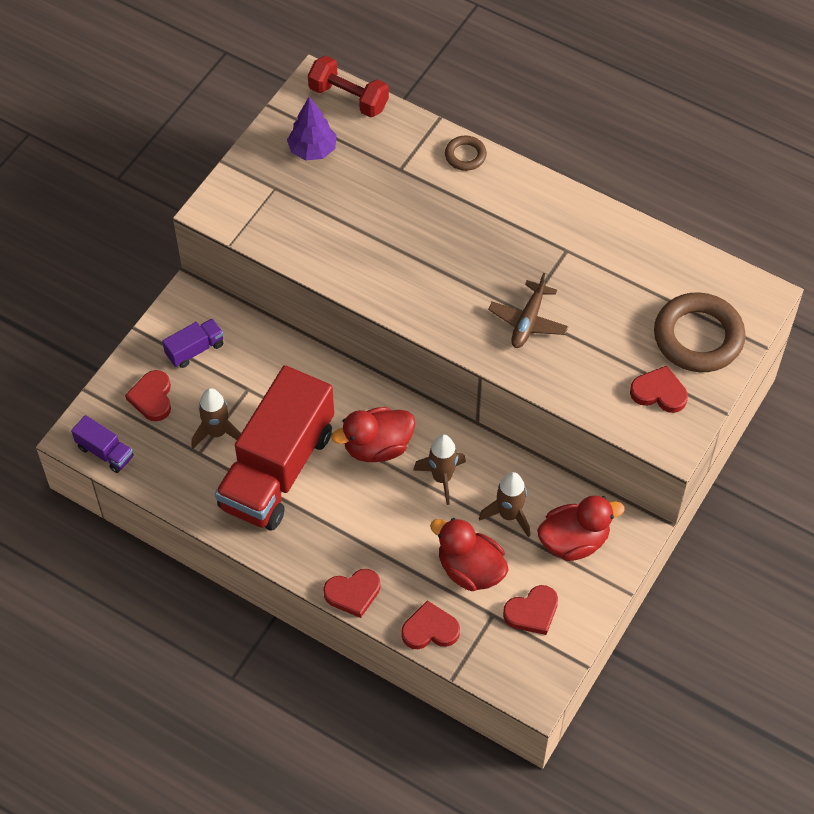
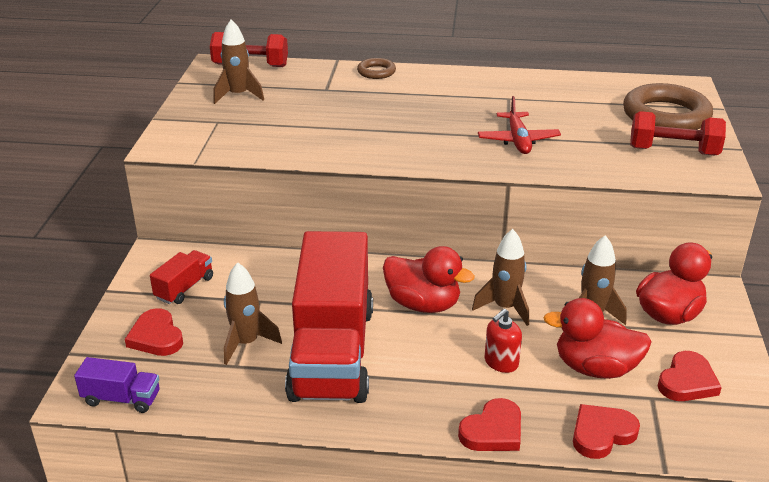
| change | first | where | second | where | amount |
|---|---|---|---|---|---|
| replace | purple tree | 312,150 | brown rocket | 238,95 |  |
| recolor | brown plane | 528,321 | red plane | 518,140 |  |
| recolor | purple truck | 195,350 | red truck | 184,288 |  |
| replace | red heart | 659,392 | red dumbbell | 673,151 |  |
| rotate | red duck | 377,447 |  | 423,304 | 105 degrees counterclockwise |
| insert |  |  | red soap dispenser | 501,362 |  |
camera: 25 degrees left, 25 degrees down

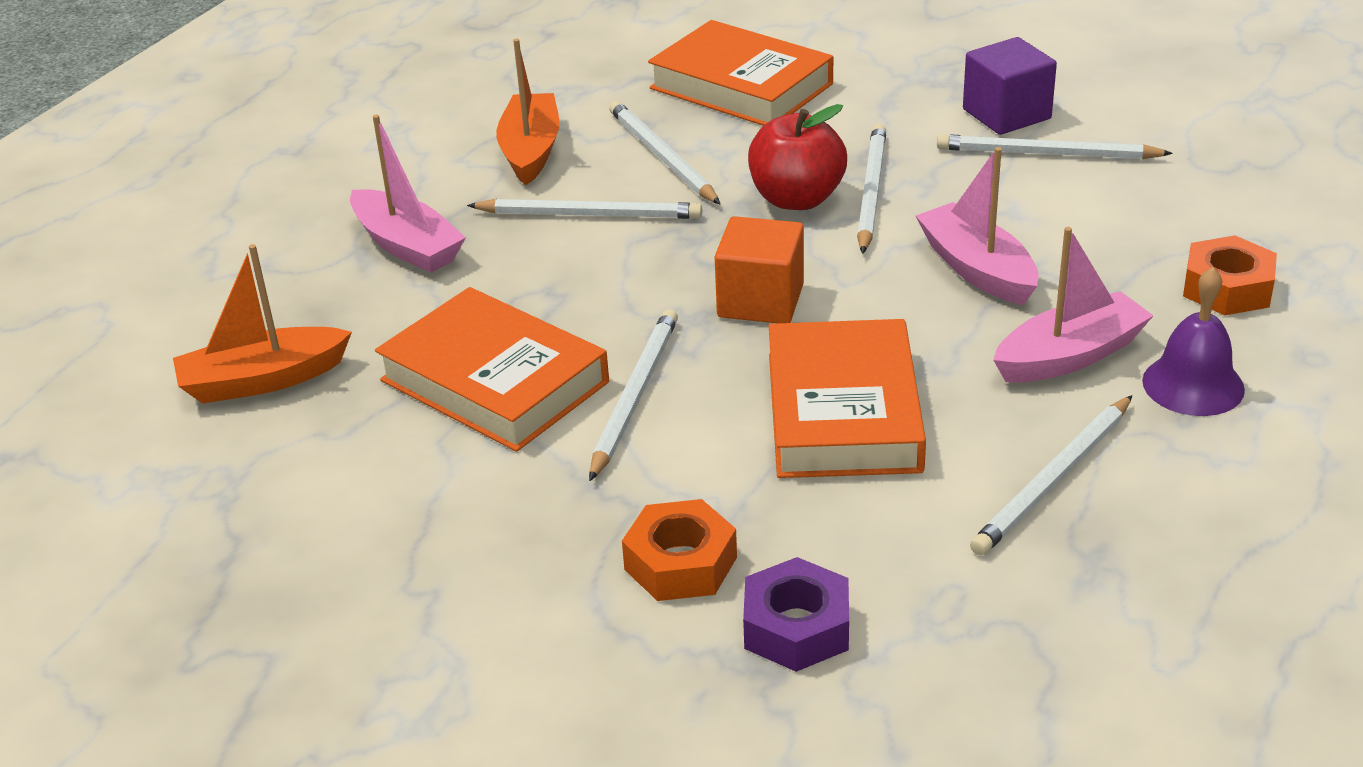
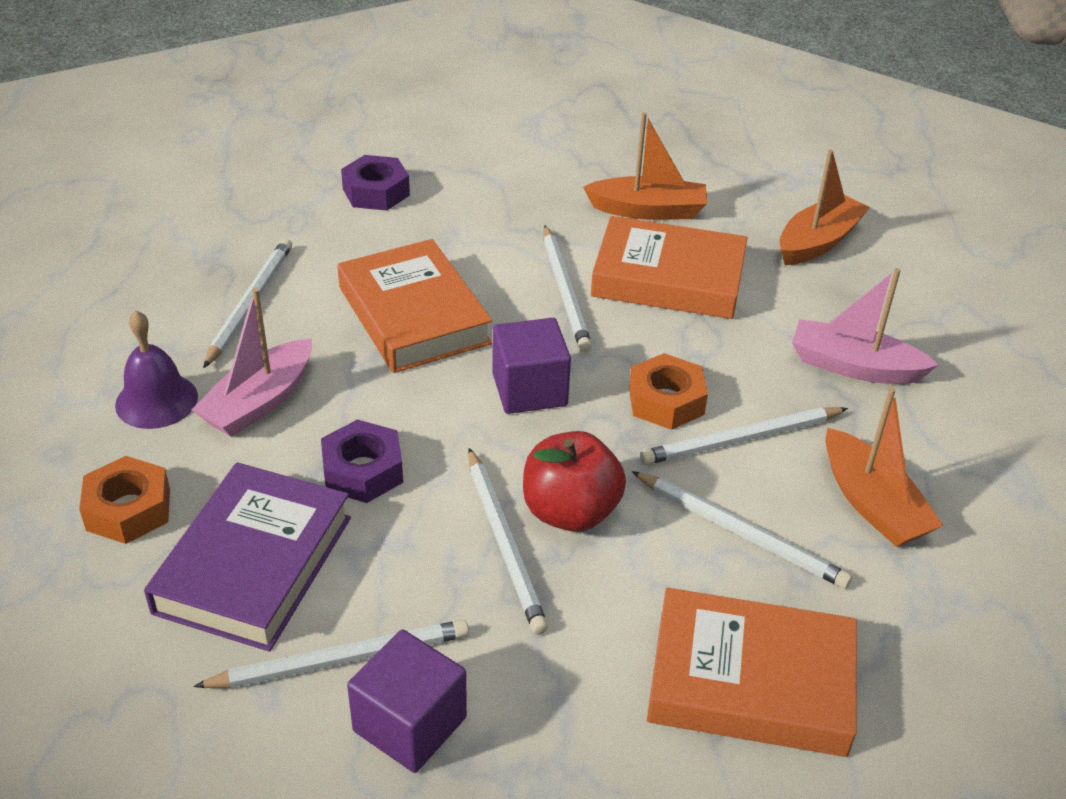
| change | first | where | second | where | amount |
|---|---|---|---|---|---|
| replace | pink boat | 977,269 | purple nut | 363,471 |  |
| recolor | orange cube | 760,301 | purple cube | 529,389 |  |
| move | orange nut | 680,563 |  | 666,401 |  |
| insert |  |  | orange boat | 648,210 |  |
| insert |  |  | purple book | 254,564 |  |
camera: 150 degrees right, 5 degrees up

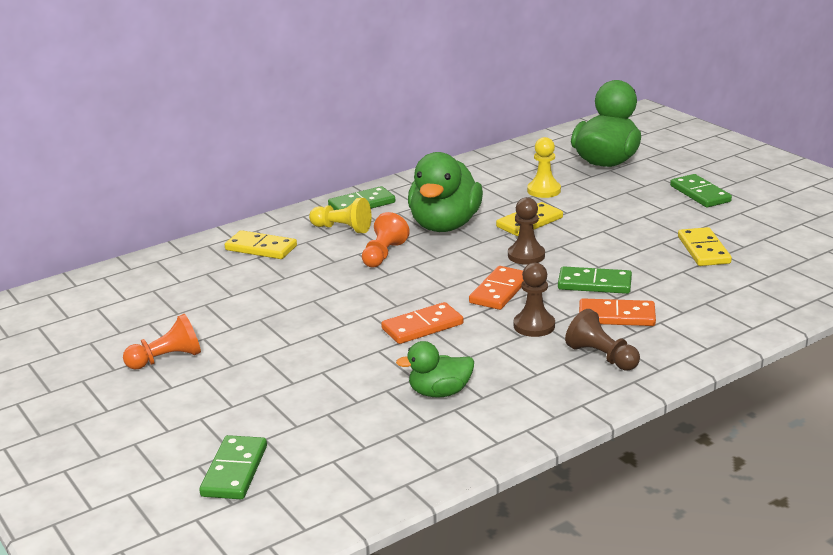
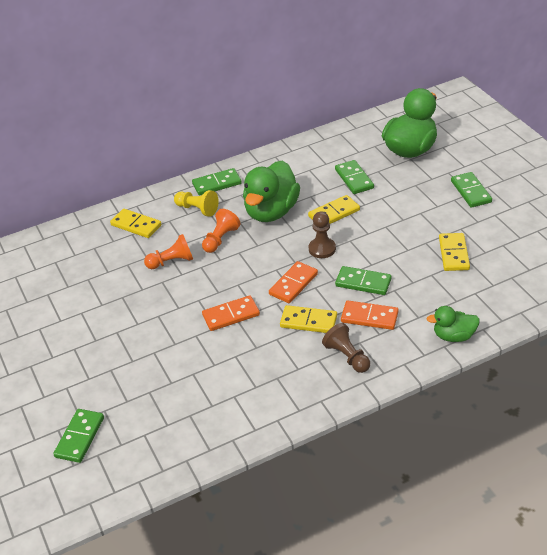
| change | first | where | second | where | amount |
|---|---|---|---|---|---|
| replace | yellow pawn | 544,190 | green domino | 354,179 |  |
| replace | brown pawn | 534,326 | yellow domino | 308,321 |  |
| move | orange pawn | 167,359 |  | 172,262 |  |
| move | green duck | 439,392 |  | 453,336 |  |
camera: 10 degrees right, 15 degrees up

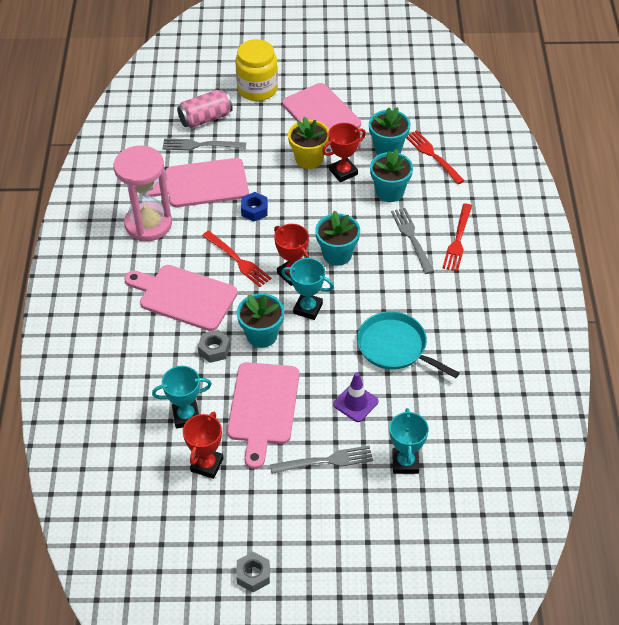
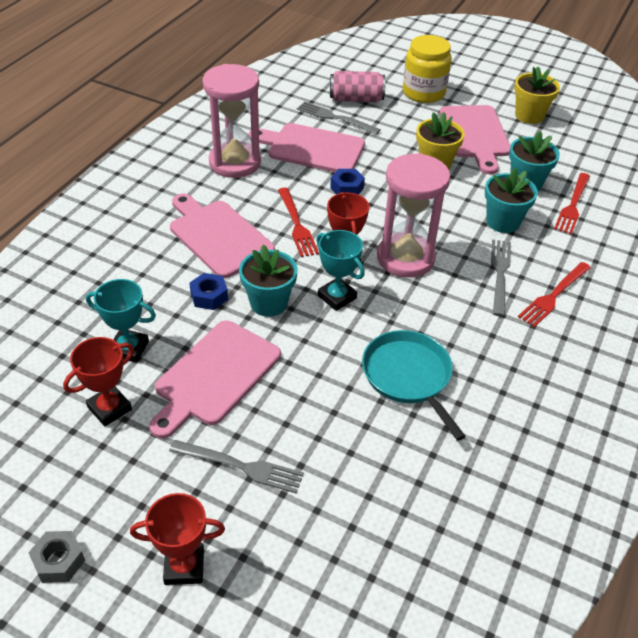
| change | first | where | second | where | amount |
|---|---|---|---|---|---|
| move | red trophy | 343,172 |  | 184,566 |  |
| rotate | red fork | 432,155 |  | 572,206 | 150 degrees counterclockwise |
| replace | turquoise flower pot | 337,254 | pink hourglass | 405,258 |  |
| recolor | grey nut | 214,349 | blue nut | 209,296 |  |
| delete | purple traffic cone | 355,403 |  |  |  |
| delete | turquoise trophy | 405,462 |  |  |  |
| insert |  |  | yellow flower pot | 529,116 |  |
camera: 25 degrees right, 5 degrees down

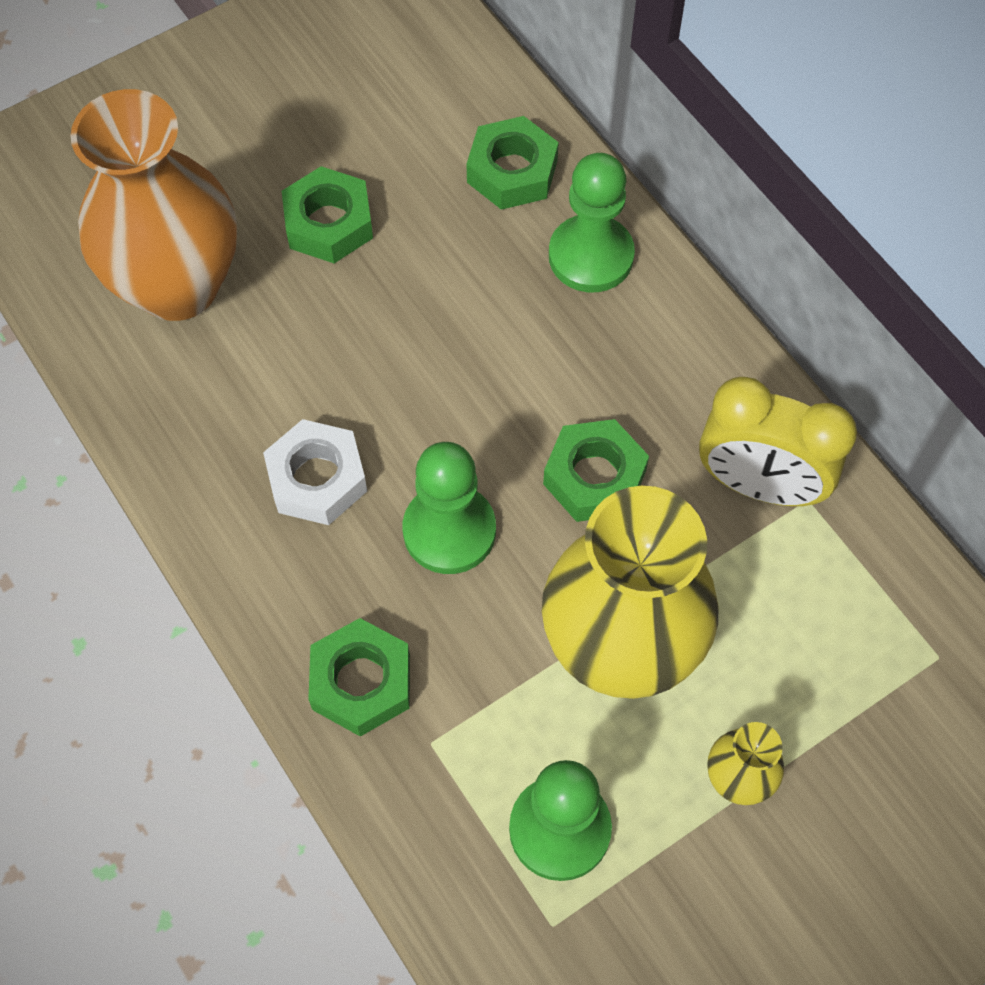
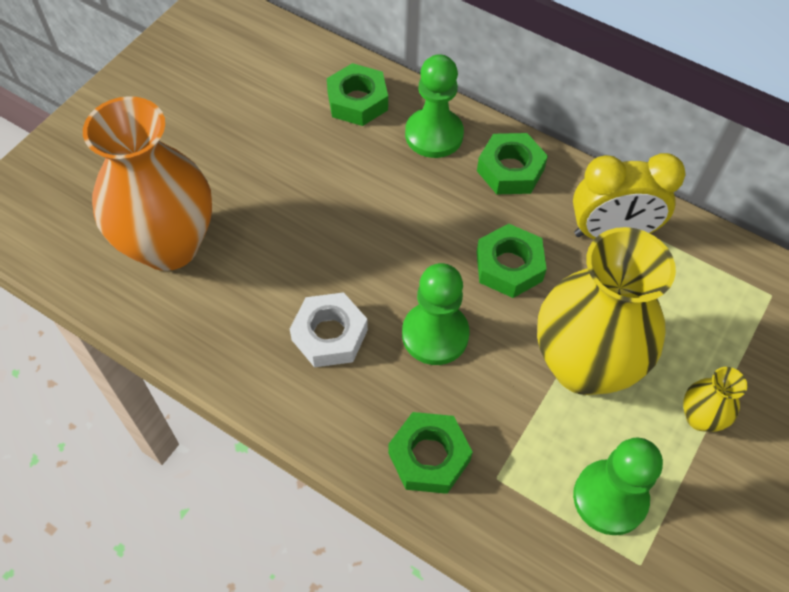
| change | first | where | second | where | amount |
|---|---|---|---|---|---|
| move | green nut | 329,223 |  | 510,170 |  |
camera: 25 degrees left, 5 degrees down

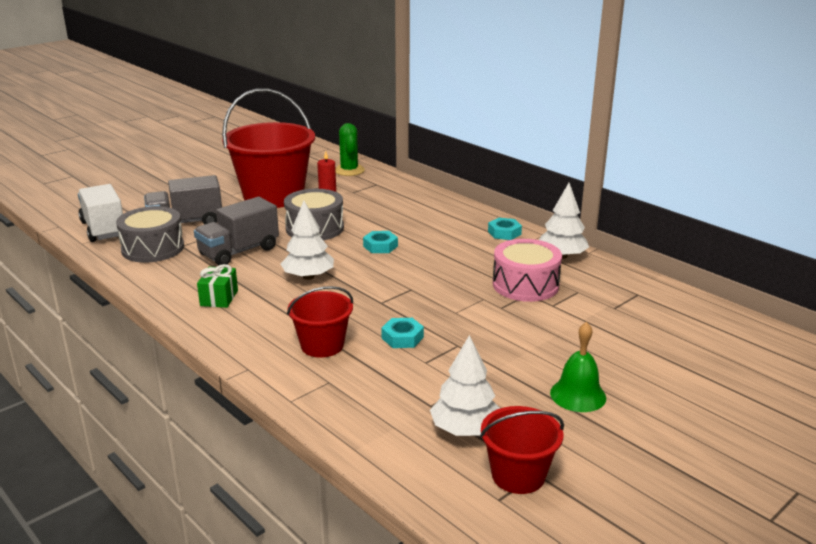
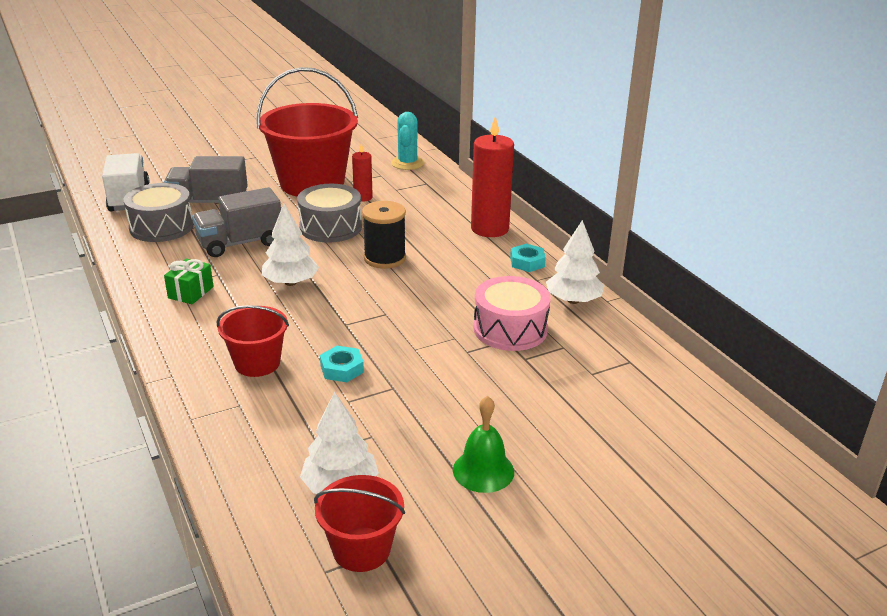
| change | first | where | second | where | amount |
|---|---|---|---|---|---|
| recolor | green cactus | 349,170 | turquoise cactus | 407,163 |  |
| replace | turquoise nut | 380,246 | black spool | 385,258 |  |
| insert |  |  | red candle | 489,229 |  |
camera: 15 degrees right, 5 degrees up

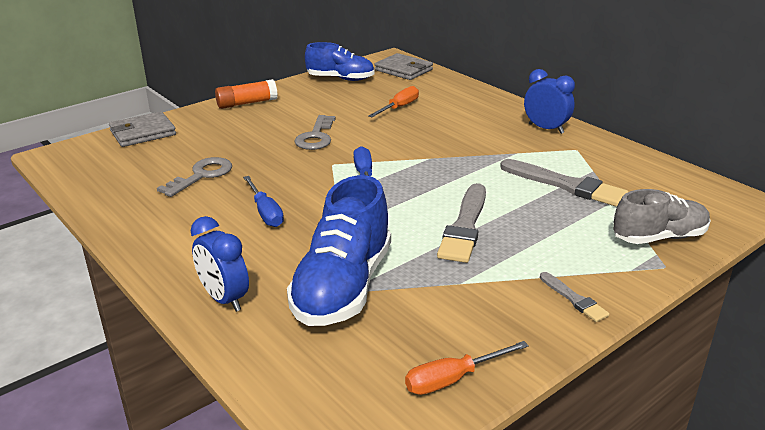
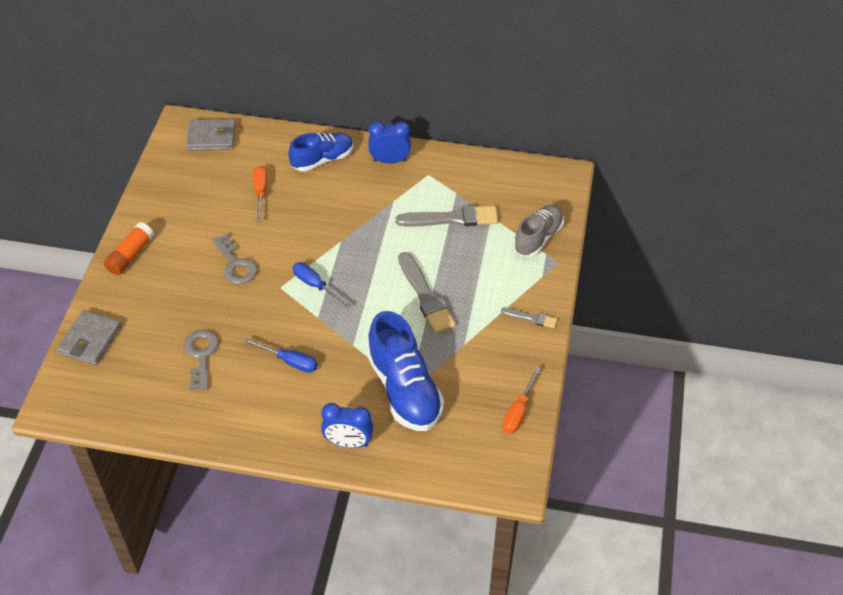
| change | first | where | second | where | amount |
|---|---|---|---|---|---|
| move | blue shoe | 340,79 |  | 322,160 |  |
camera: 40 degrees left, 20 degrees up

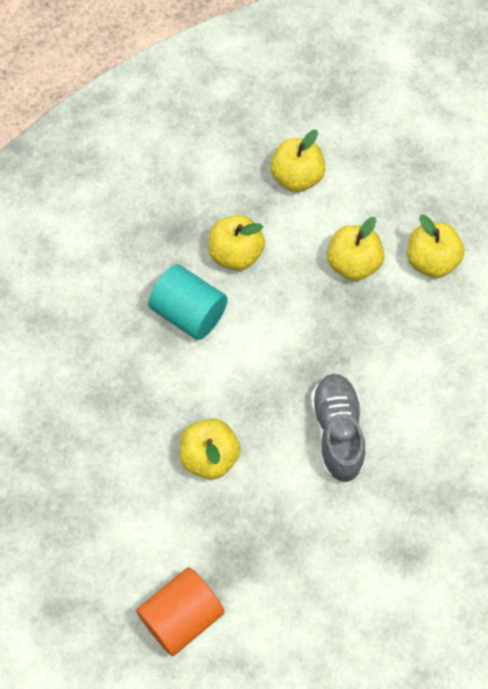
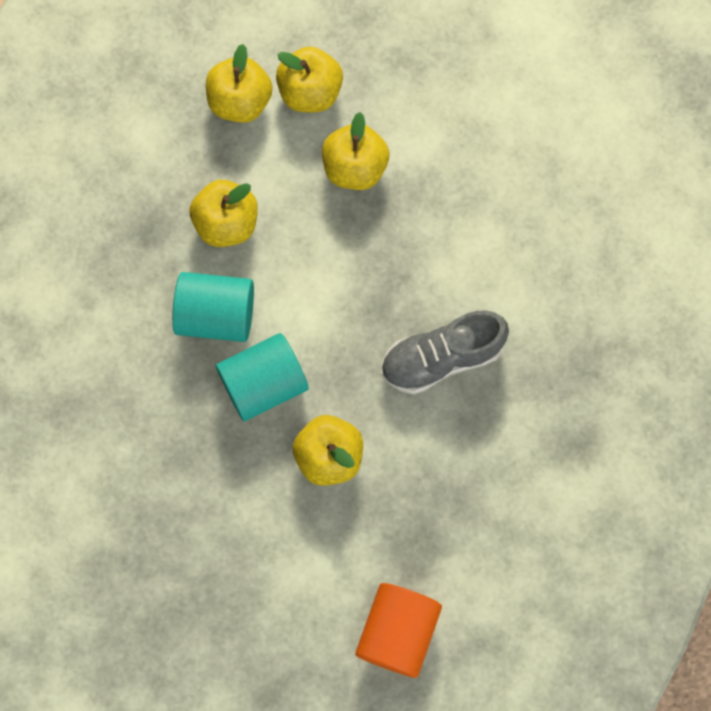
| change | first | where | second | where | amount |
|---|---|---|---|---|---|
| move | yellow apple | 431,261 |  | 310,92 |  |
| rotate | grey shoe | 337,432 |  | 441,358 | 75 degrees counterclockwise |
| insert |  |  | turquoise cylinder | 264,384 |  |
camera: 30 degrees left, 10 degrees up

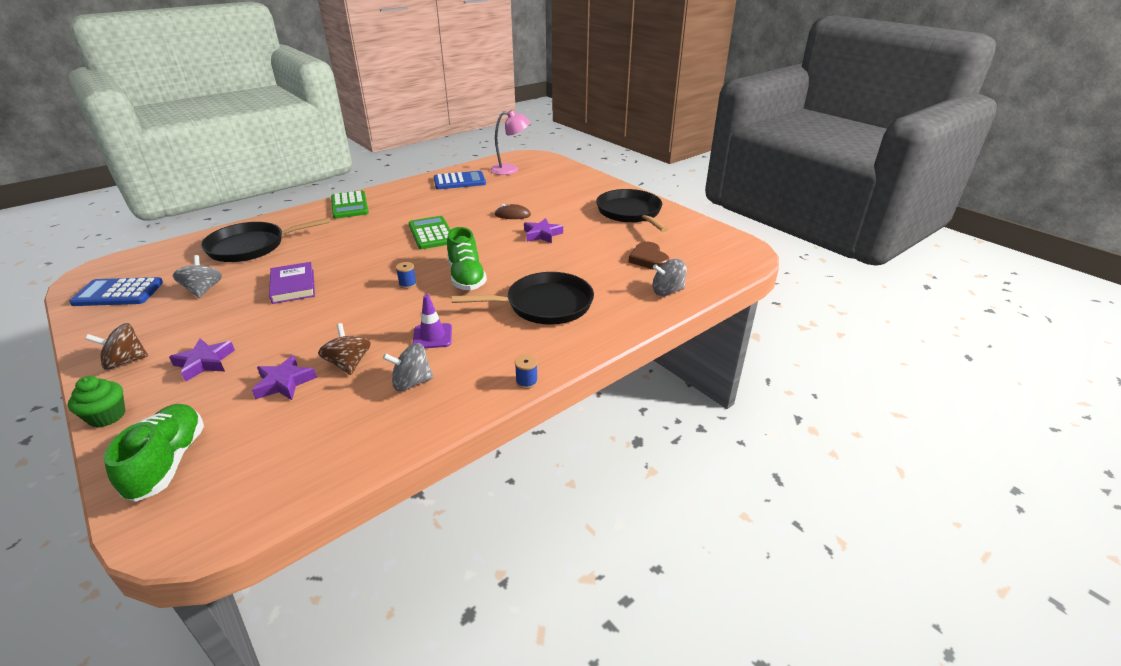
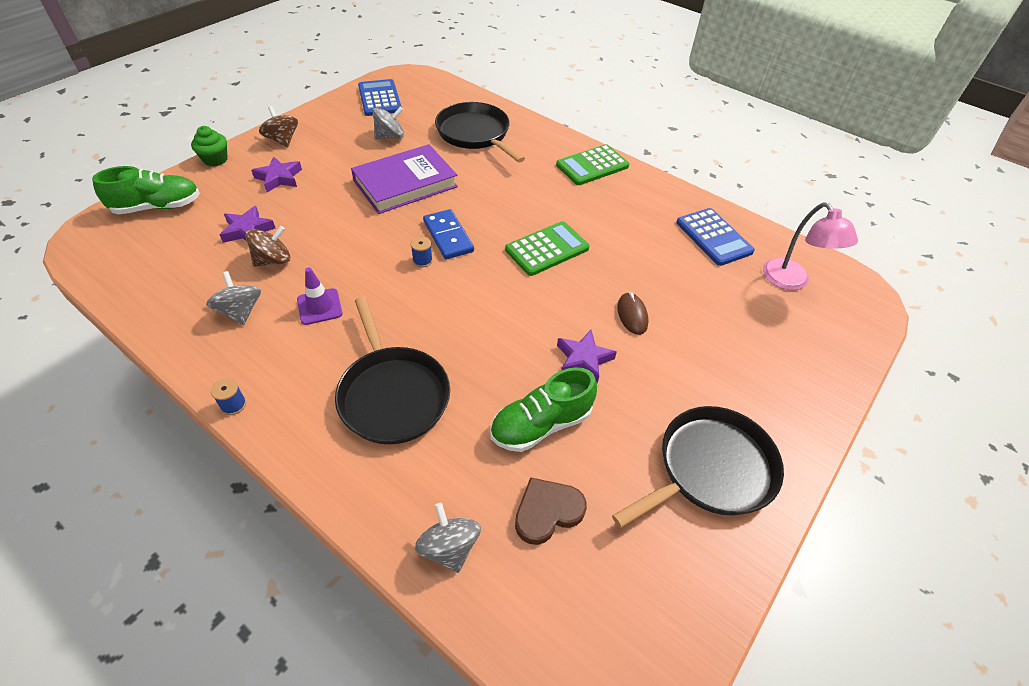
| change | first | where | second | where | amount |
|---|---|---|---|---|---|
| move | green shoe | 466,277 |  | 541,424 |  |
| resize | purple book | 293,286 |  | 405,184 | x1.54 |
| insert |  |  | blue domino | 448,236 |  |
camera: 75 degrees right, 15 degrees up

